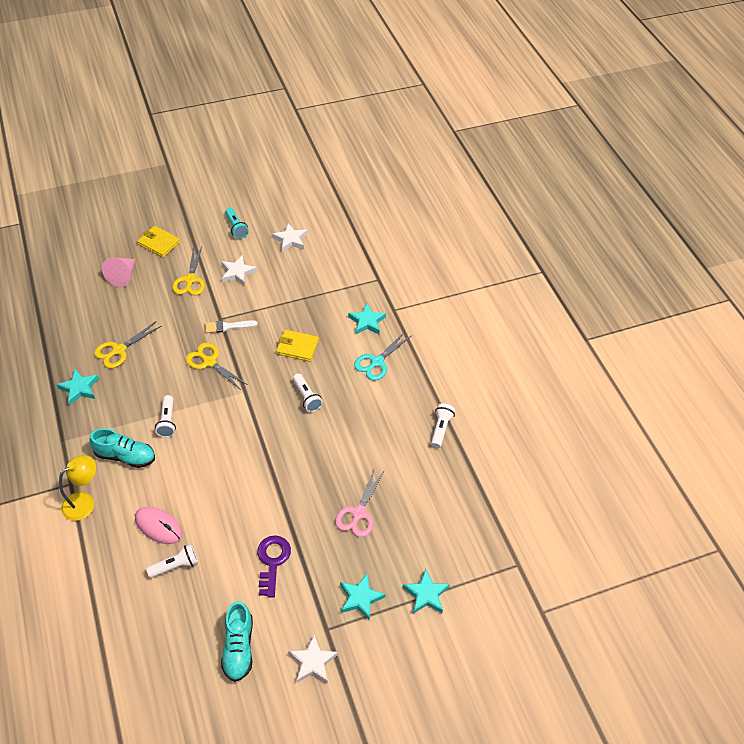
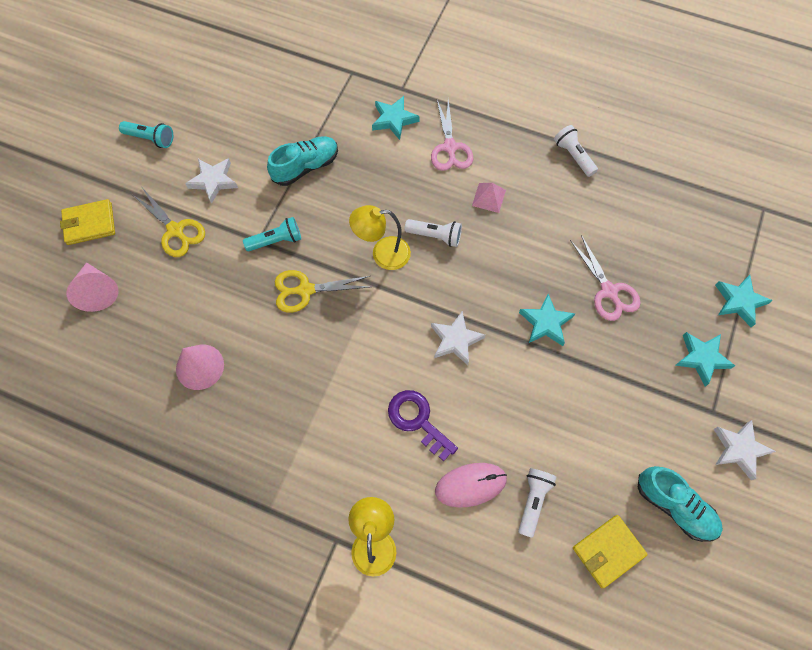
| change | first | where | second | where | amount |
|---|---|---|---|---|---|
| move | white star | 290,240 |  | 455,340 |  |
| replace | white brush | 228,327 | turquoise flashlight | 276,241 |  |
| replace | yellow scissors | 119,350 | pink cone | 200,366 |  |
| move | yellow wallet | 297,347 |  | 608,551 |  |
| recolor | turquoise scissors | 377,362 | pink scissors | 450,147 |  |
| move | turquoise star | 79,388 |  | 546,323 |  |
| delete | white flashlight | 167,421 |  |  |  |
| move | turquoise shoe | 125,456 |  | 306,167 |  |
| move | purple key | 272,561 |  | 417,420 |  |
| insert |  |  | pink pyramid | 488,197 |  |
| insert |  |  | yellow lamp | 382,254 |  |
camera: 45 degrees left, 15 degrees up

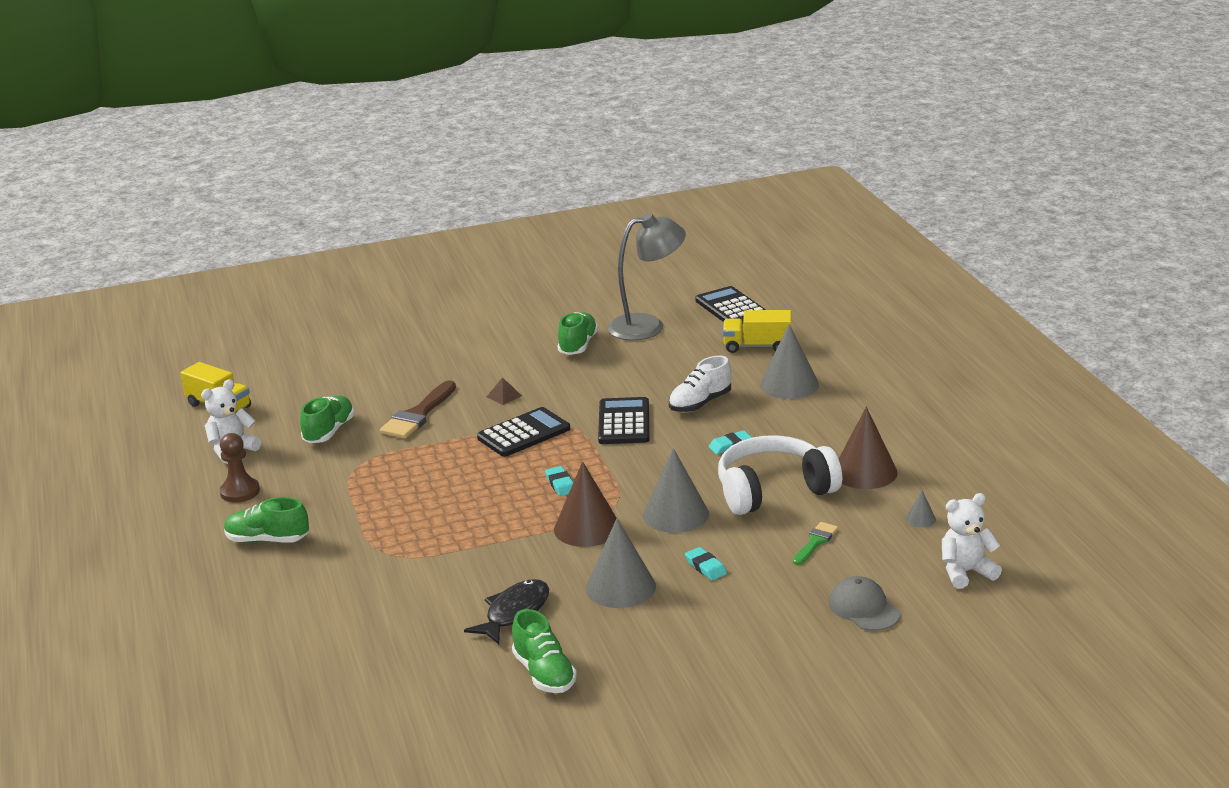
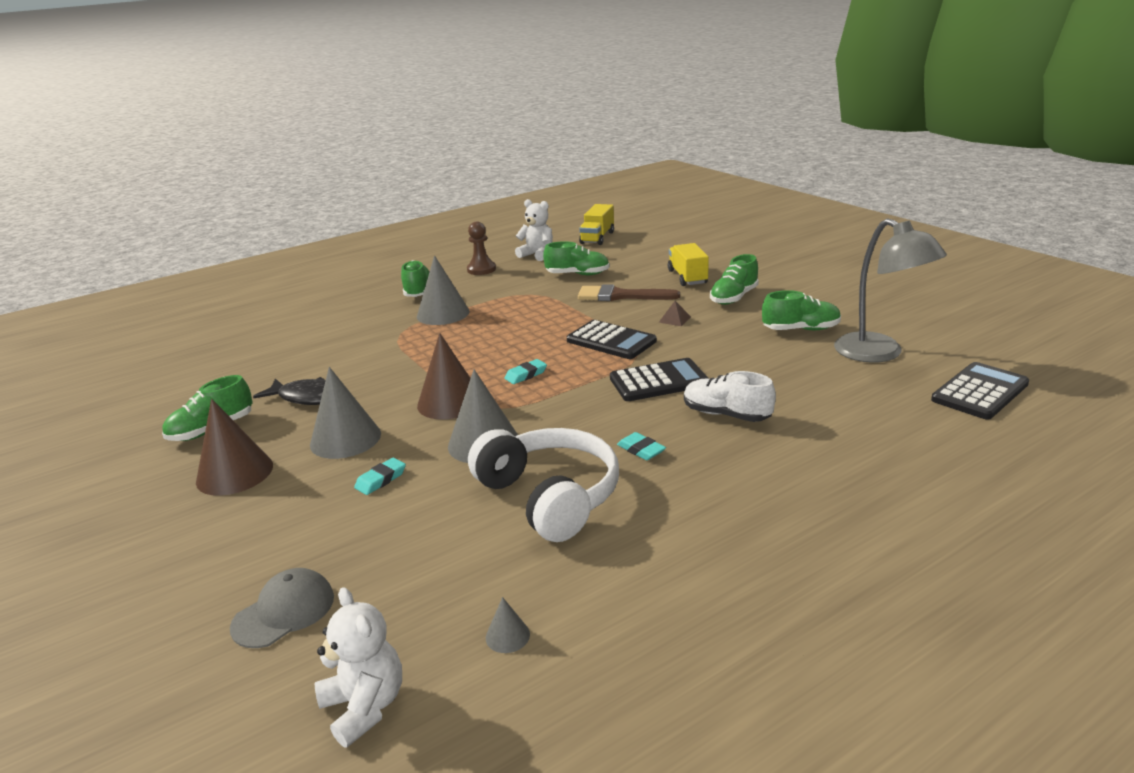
| change | first | where | second | where | amount |
|---|---|---|---|---|---|
| move | yellow truck | 757,346 |  | 687,277 |  |
| move | grey cone | 789,384 |  | 443,314 |  |
| move | brown cone | 865,472 |  | 234,473 |  |
| delete | green brush | 815,542 |  |  |  |
| insert |  |  | green shoe | 734,298 |  |
camera: 75 degrees right, 0 degrees up

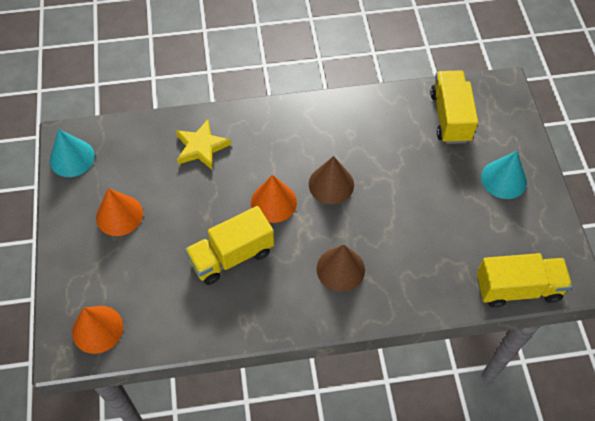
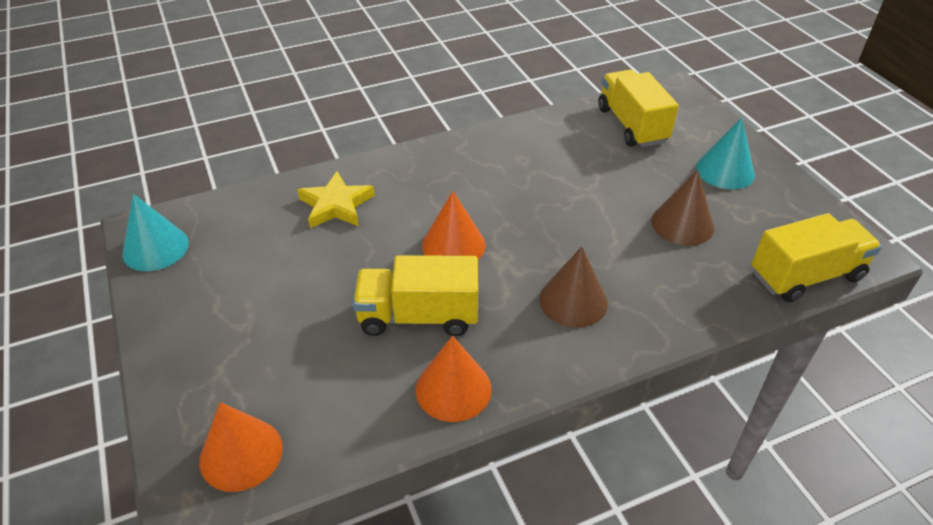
| change | first | where | second | where | amount |
|---|---|---|---|---|---|
| move | brown cone | 331,184 |  | 682,224 |  |
| move | orange cone | 119,215 |  | 453,389 |  |
| rotate | yellow truck | 231,256 |  | 418,316 | 45 degrees clockwise |
camera: 15 degrees left, 15 degrees down

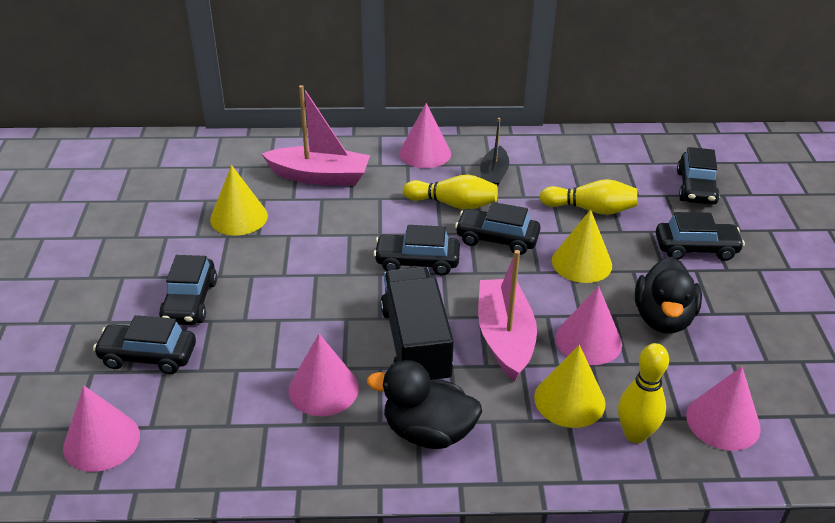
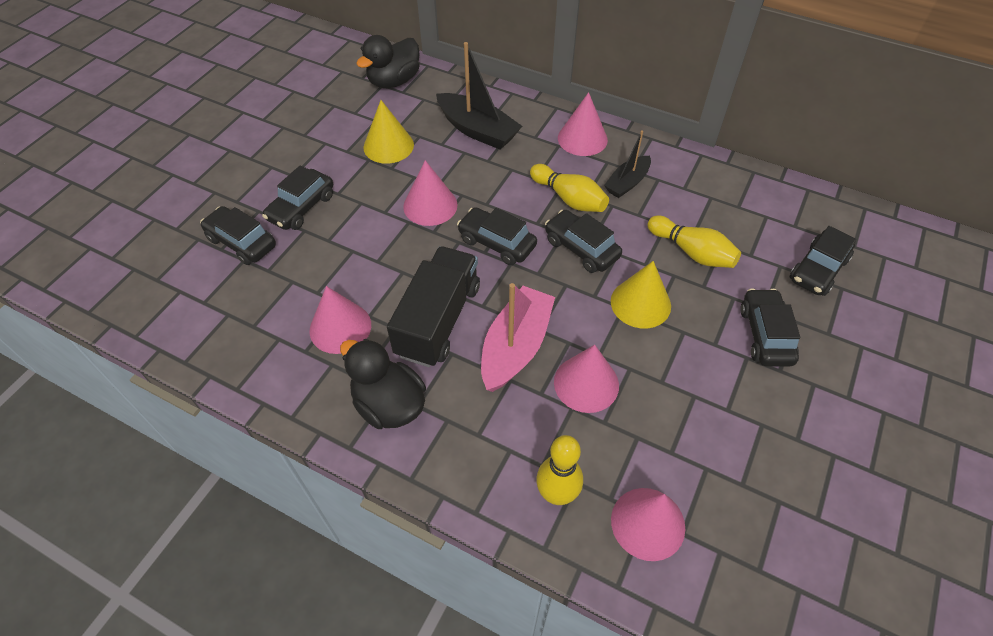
| change | first | where | second | where | amount |
|---|---|---|---|---|---|
| recolor | pink boat | 319,176 | black boat | 477,130 |  |
| rotate | black car | 696,248 |  | 765,335 | 120 degrees counterclockwise |
| move | black duck | 663,318 |  | 394,81 |  |
| delete | yellow cone | 569,400 |  |  |  |
| move | pink cone | 101,441 |  | 430,205 |  |
camera: 30 degrees right, 15 degrees up

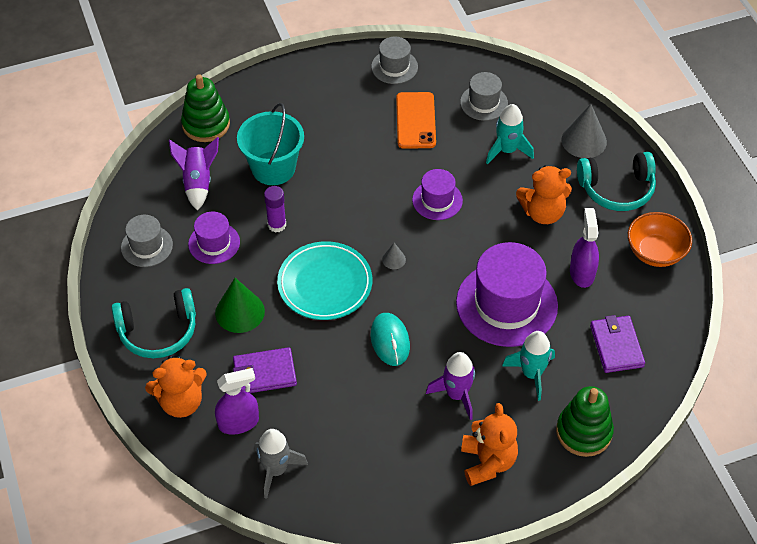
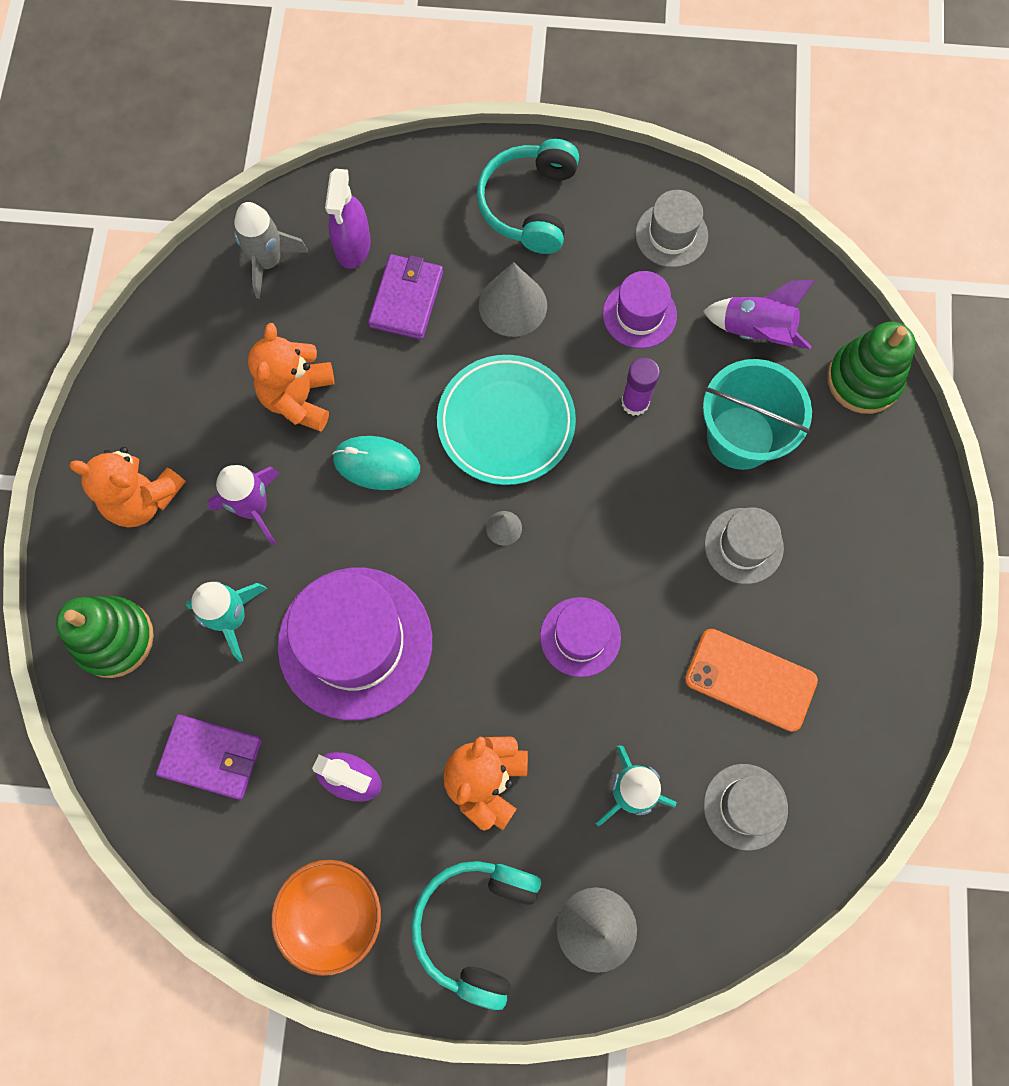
| change | first | where | second | where | amount |
|---|---|---|---|---|---|
| move | grey hat | 394,67 |  | 743,546 |  |
| recolor | green cone | 240,312 | grey cone | 512,305 |  |
| move | orange teddy bear | 181,402 |  | 299,398 |  |
camera: 115 degrees right, 20 degrees up

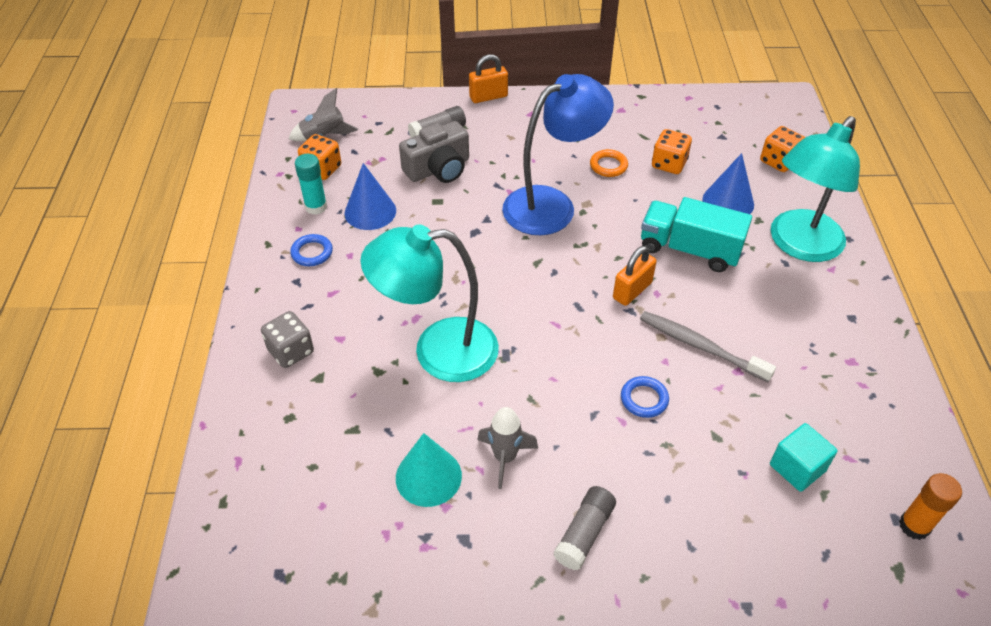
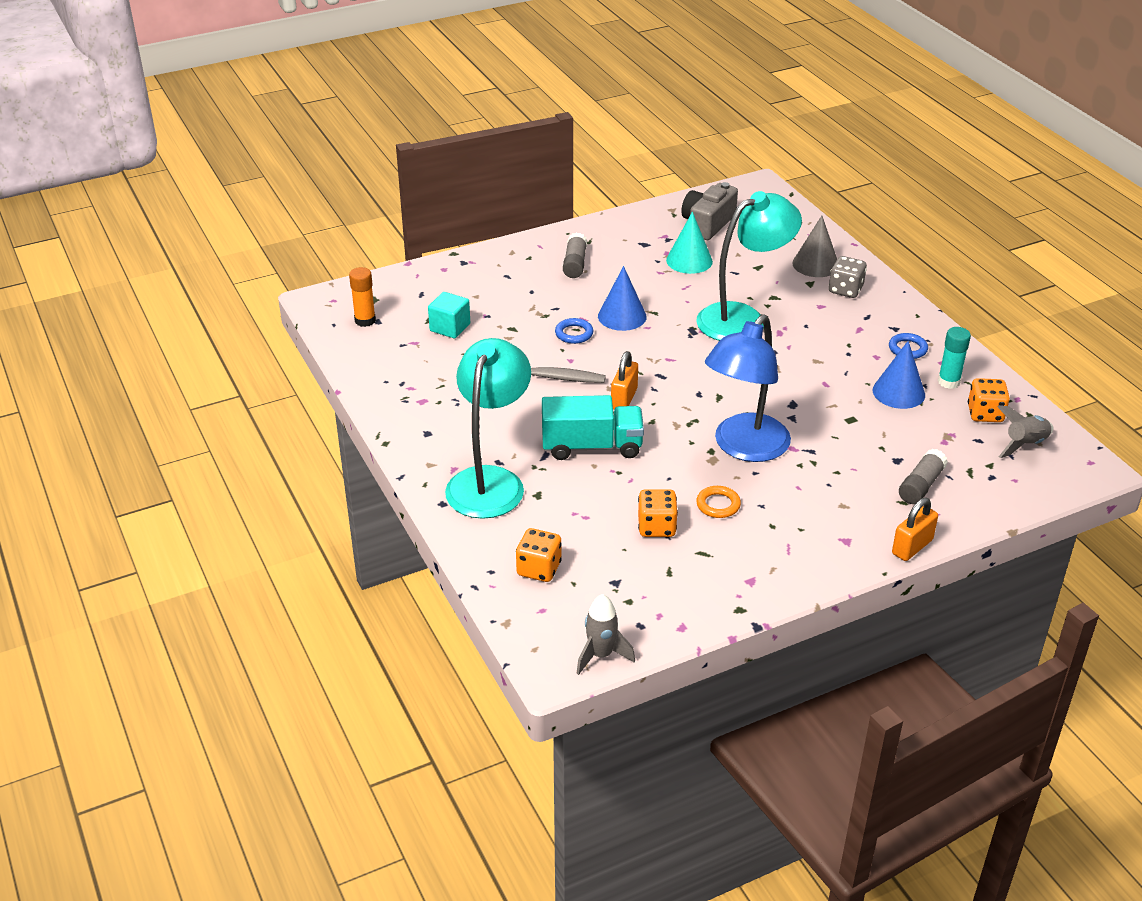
| change | first | where | second | where | amount |
|---|---|---|---|---|---|
| move | grey camera | 438,169 |  | 707,224 |  |
| move | blue cone | 728,202 |  | 622,316 |  |
| move | grey rocket | 505,457 |  | 601,655 |  |
| insert |  |  | grey cone | 815,264 |  |
camera: 155 degrees right, 10 degrees down

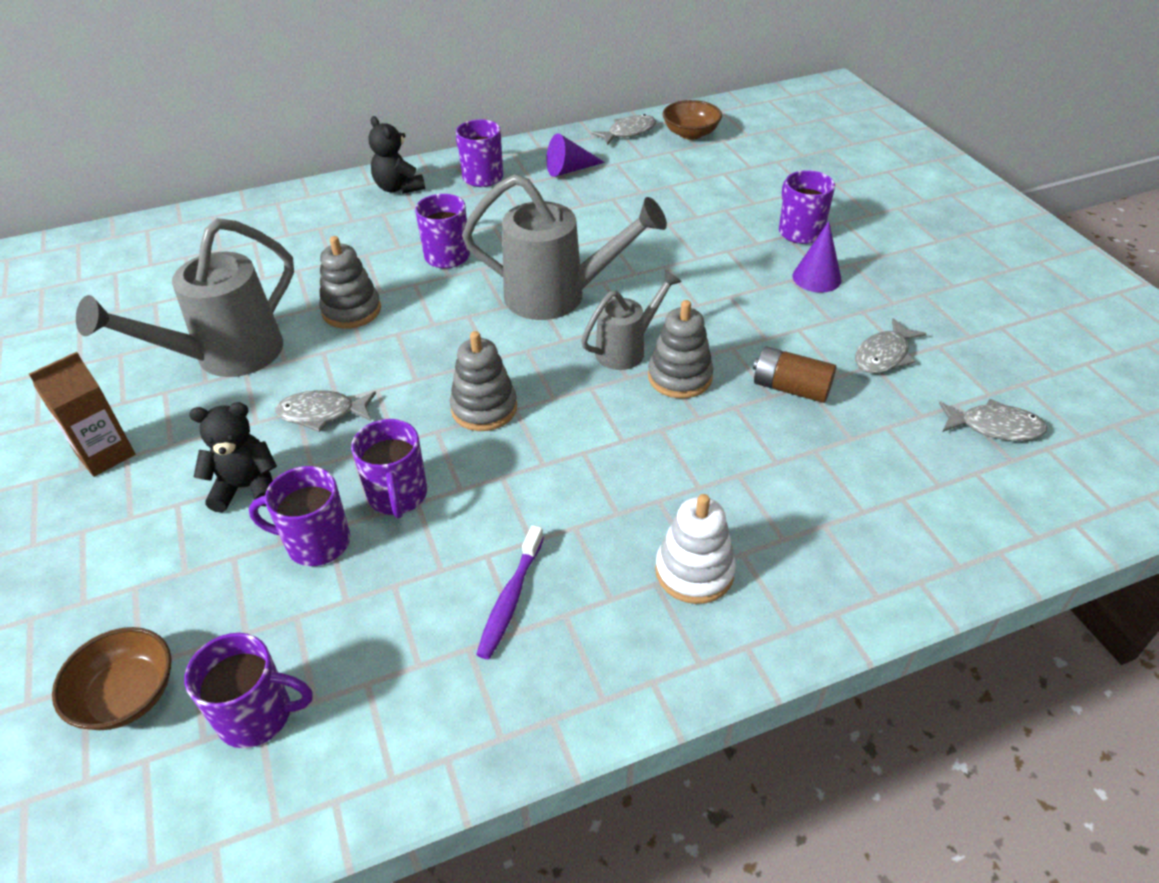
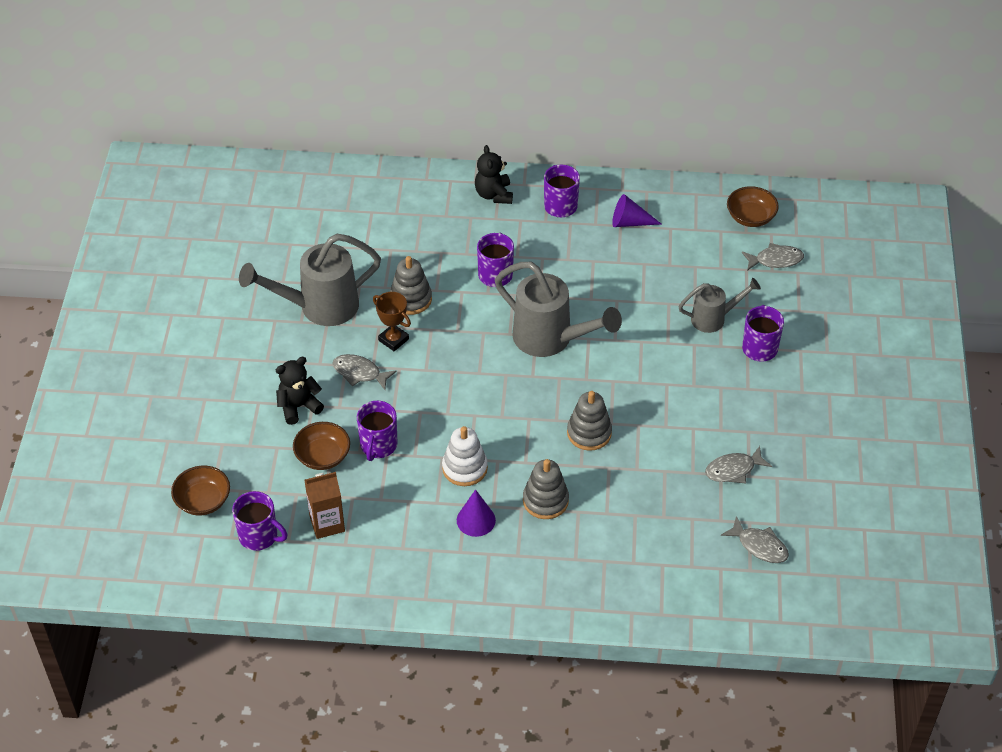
| change | first | where | second | where | amount |
|---|---|---|---|---|---|
| move | grey fish | 628,132 |  | 775,260 |  |
| move | purple cone | 816,278 |  | 476,520 |  |
| move | grey watering can | 627,349 |  | 714,318 |  |
| move | grey stacking toy | 484,408 |  | 545,500 |  |
| delete | brown battery | 790,388 |  |  |  |
| move | brown carton | 105,454 |  | 327,524 |  |
| rotate | black teddy bear | 246,487 |  | 298,406 | 45 degrees counterclockwise |
| replace | purple mug | 316,542 | brown bowl | 323,456 |  |
| move | white stacking toy | 694,571 |  | 464,468 |  |
| delete | purple toothbrush | 510,599 |  |  |  |
| insert |  |  | brown trophy | 393,340 |  |
camera: 25 degrees right, 5 degrees up

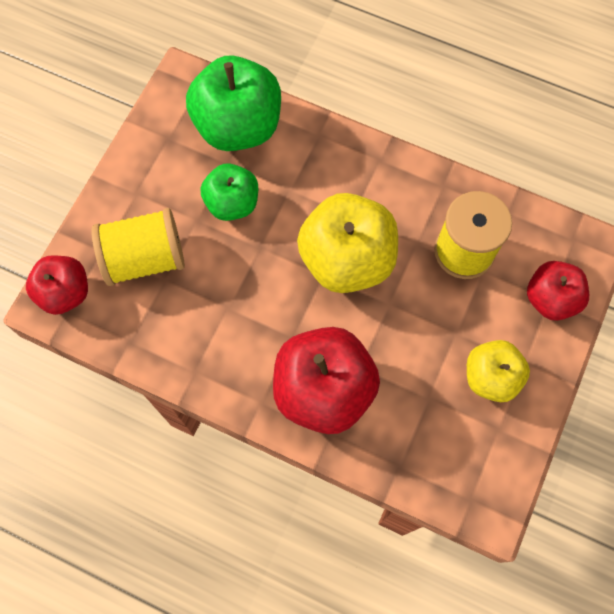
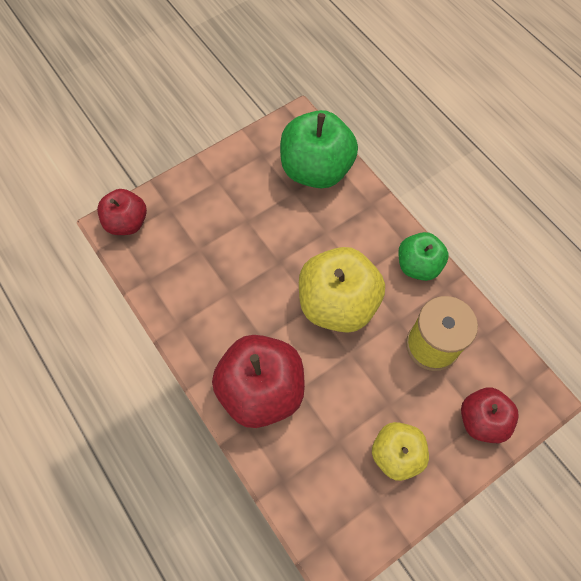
| change | first | where | second | where | amount |
|---|---|---|---|---|---|
| move | green apple | 232,203 |  | 418,265 |  |
| delete | yellow spool | 144,258 |  |  |  |
camera: 30 degrees right, 5 degrees down

